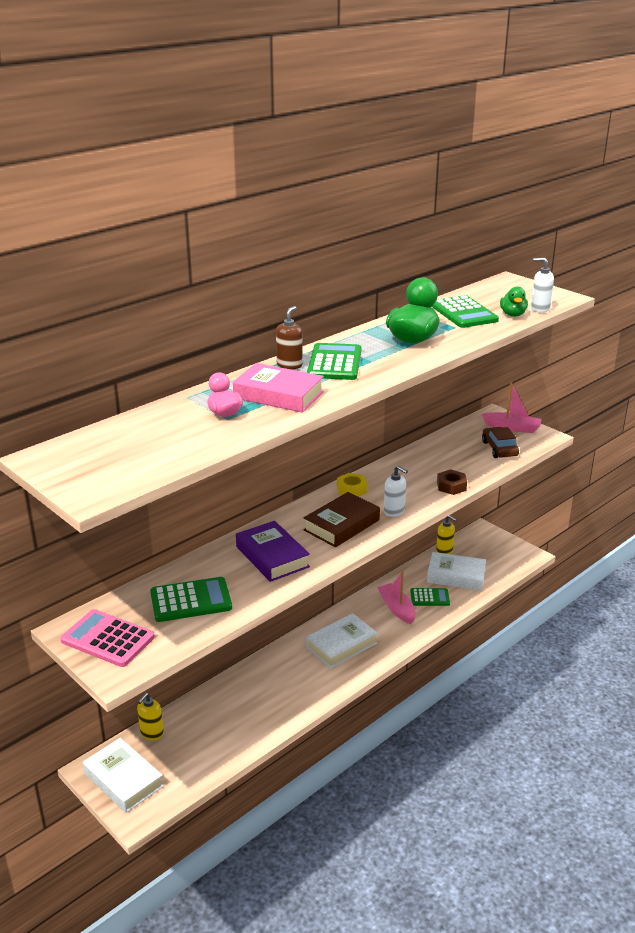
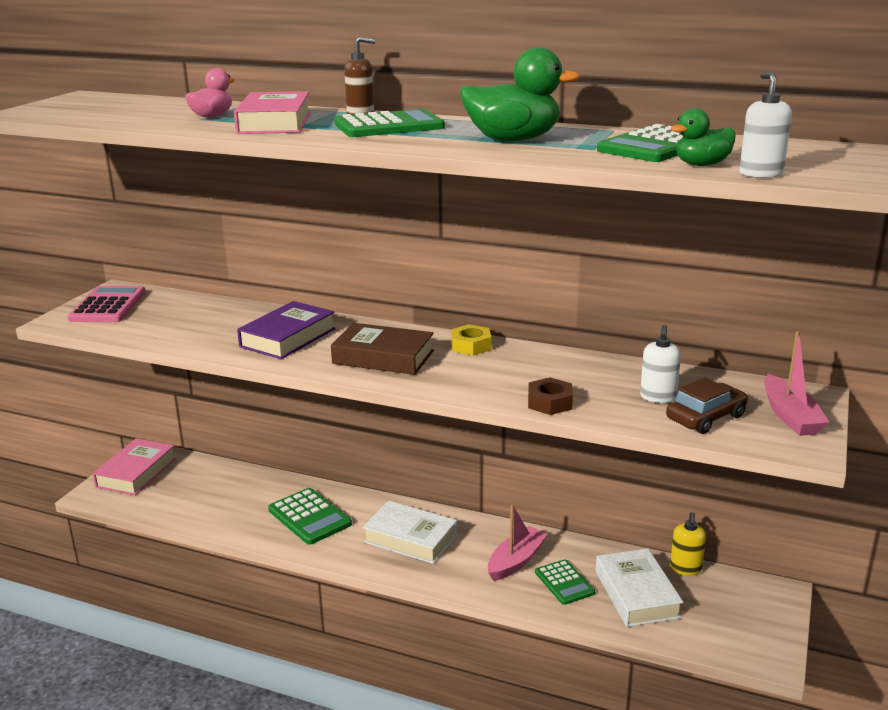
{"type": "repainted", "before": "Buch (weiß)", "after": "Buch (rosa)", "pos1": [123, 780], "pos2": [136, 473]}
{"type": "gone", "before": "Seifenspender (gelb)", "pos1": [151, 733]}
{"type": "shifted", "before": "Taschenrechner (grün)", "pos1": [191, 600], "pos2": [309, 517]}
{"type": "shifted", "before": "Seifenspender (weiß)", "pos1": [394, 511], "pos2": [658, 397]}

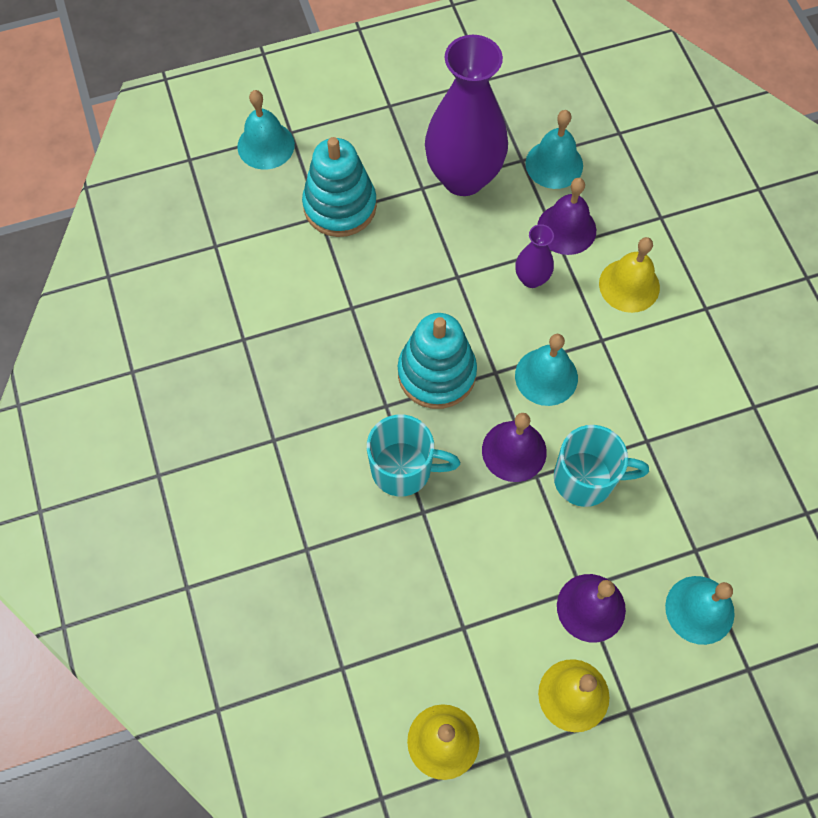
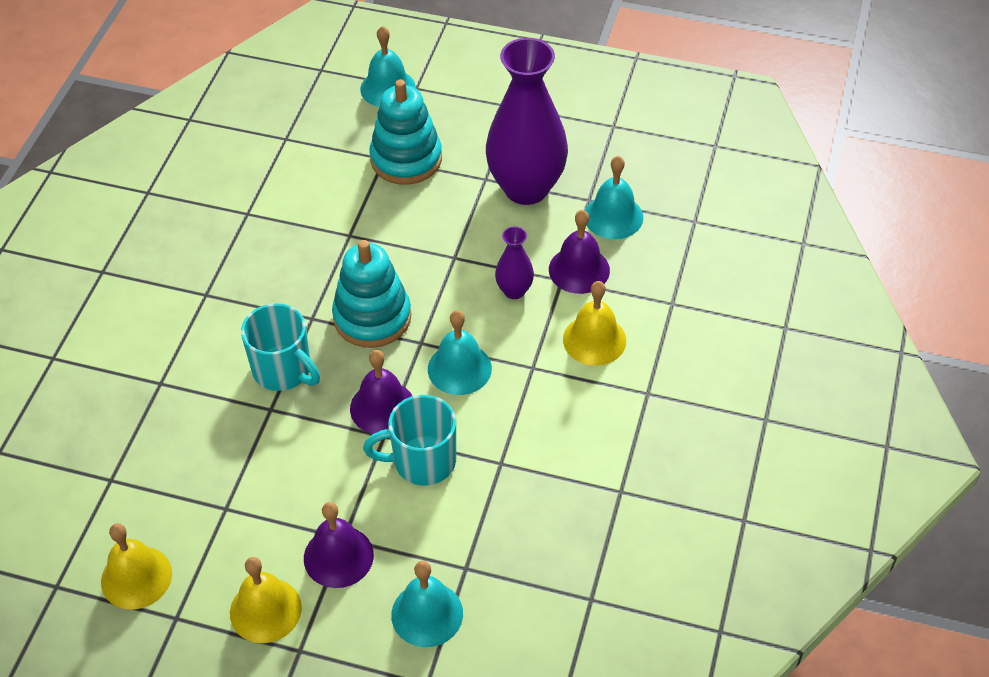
{"type": "rotated", "before": "Tasse (türkis)", "pos1": [586, 479], "pos2": [422, 461], "turn": 135}

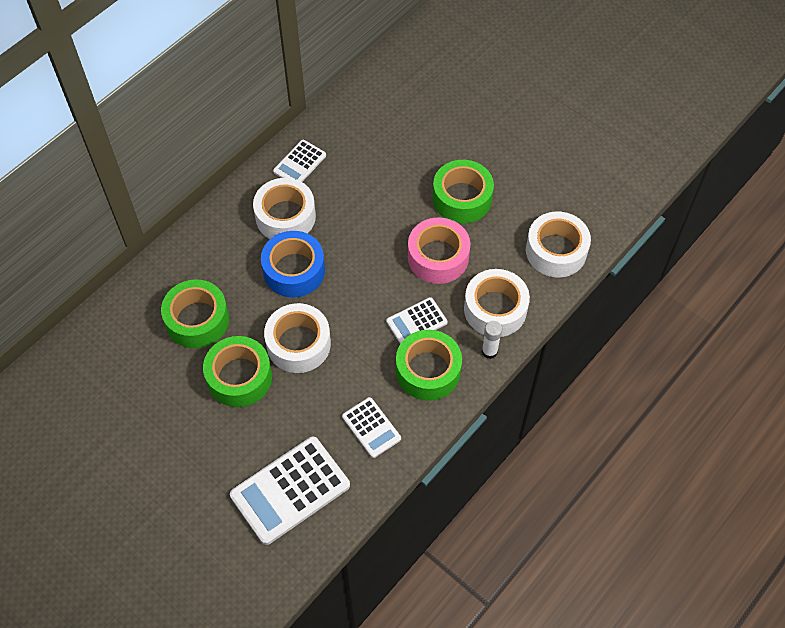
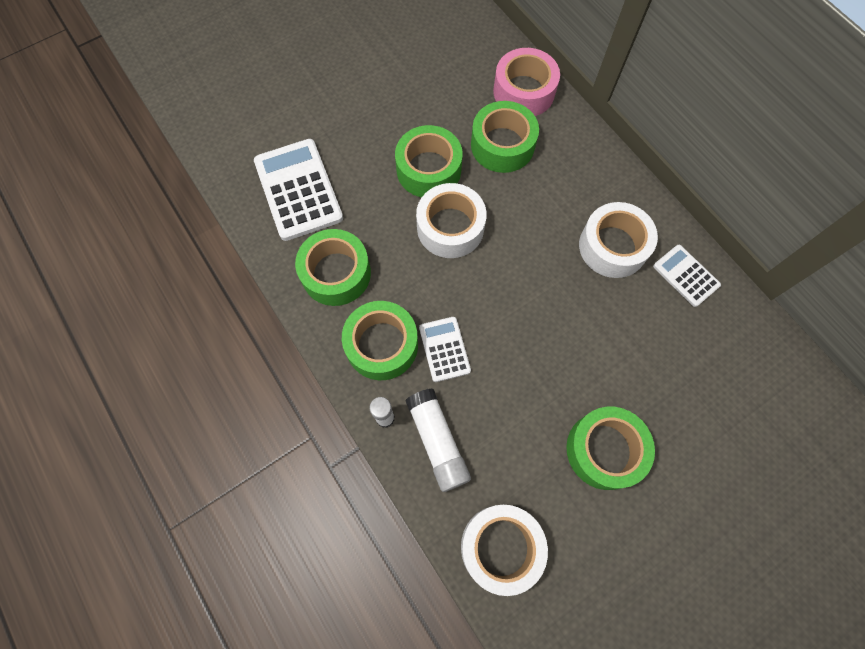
{"type": "gone", "before": "Klebeband (blau)", "pos1": [294, 270]}
{"type": "swapped", "before": "Taschenrechner (weiß)", "after": "Klebeband (grün)", "pos1": [371, 428], "pos2": [336, 273]}
{"type": "shifted", "before": "Klebeband (rosa)", "pos1": [438, 257], "pos2": [524, 91]}
{"type": "swapped", "before": "Klebeband (weiß)", "after": "Klebestift (weiß)", "pos1": [495, 309], "pos2": [437, 442]}

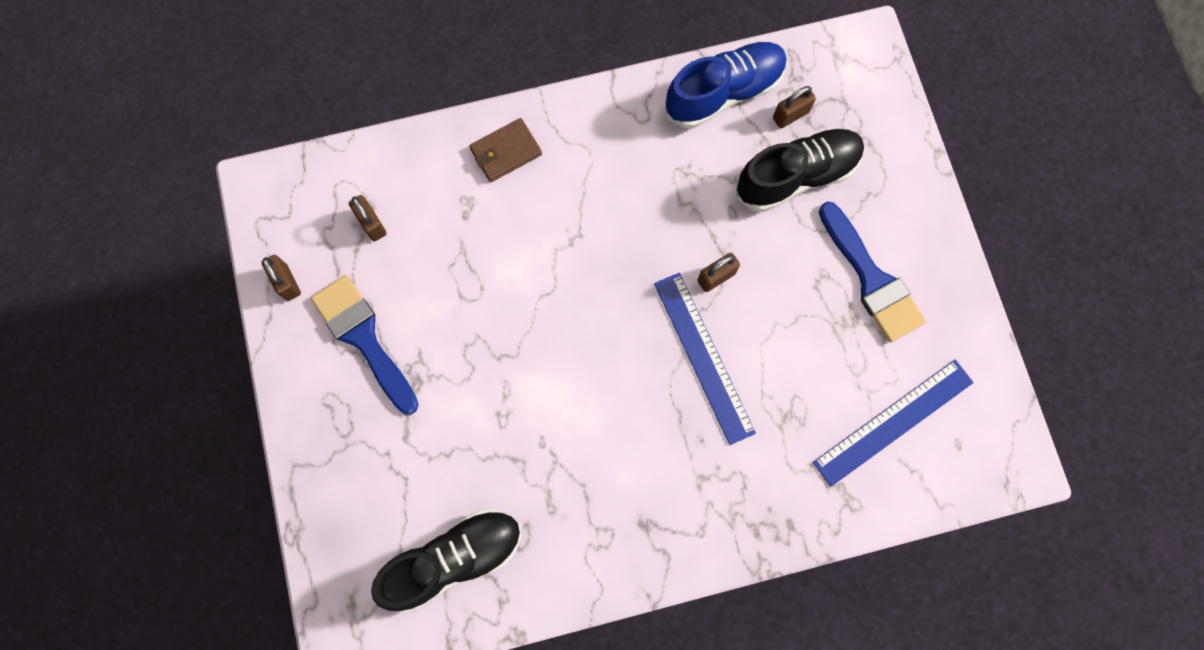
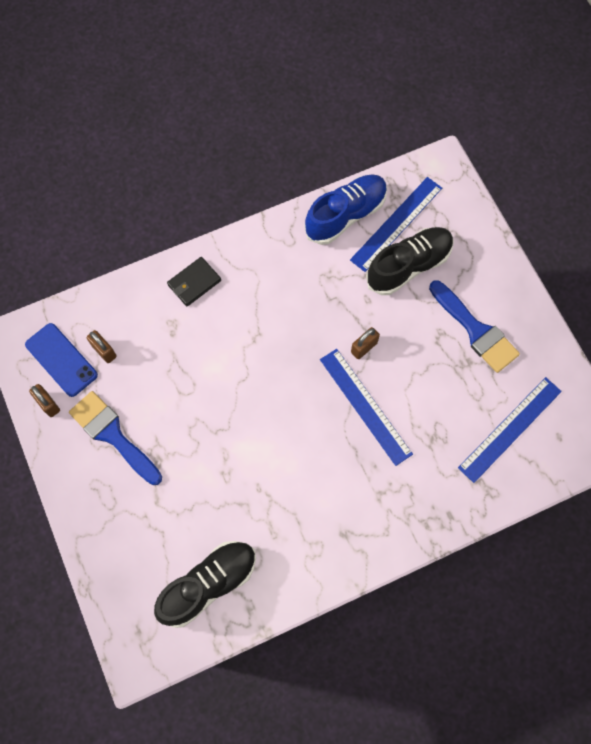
{"type": "repainted", "before": "Geldbörse (braun)", "after": "Geldbörse (schwarz)", "pos1": [506, 152], "pos2": [194, 283]}
{"type": "swapped", "before": "Vorhängeschloss (braun)", "after": "Lineal (blau)", "pos1": [790, 115], "pos2": [396, 223]}
{"type": "new", "after": "Handy (blau)", "pos2": [61, 360]}

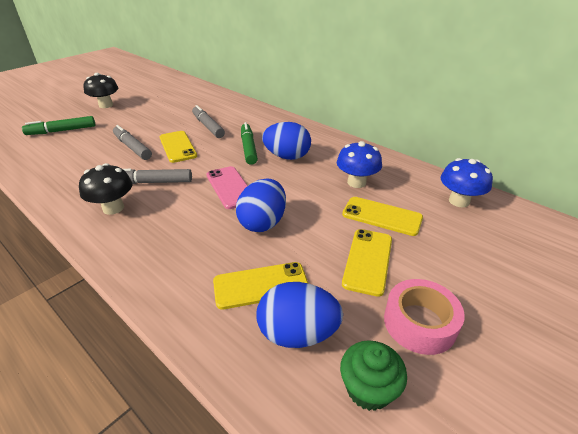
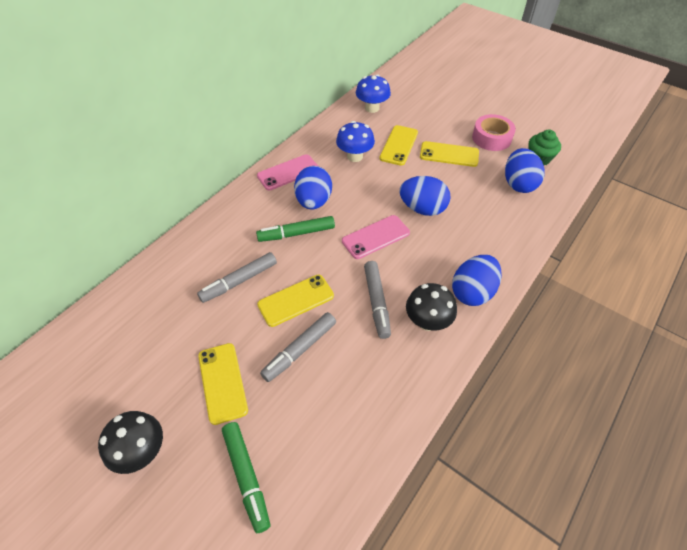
{"type": "shifted", "before": "Handy (gelb)", "pos1": [261, 285], "pos2": [223, 382]}
{"type": "new", "after": "Handy (rosa)", "pos2": [288, 172]}
{"type": "new", "after": "Ei (blau)", "pos2": [472, 292]}

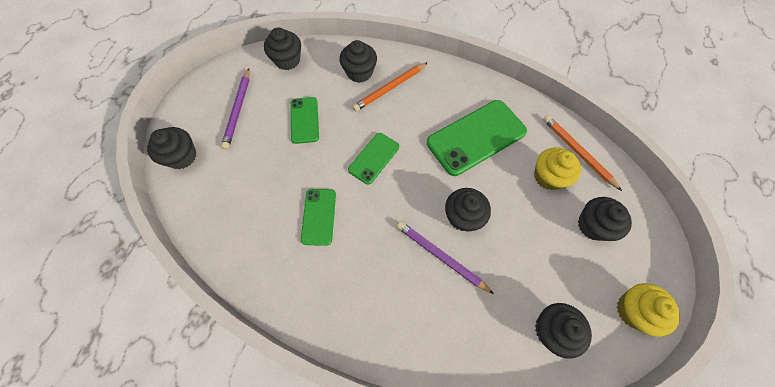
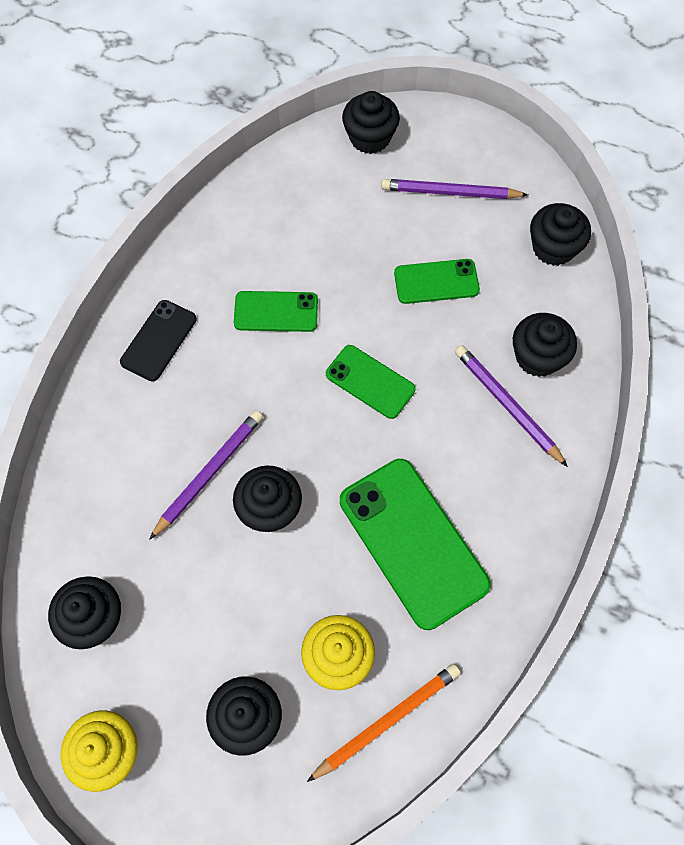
{"type": "repainted", "before": "Bleistift (orange)", "after": "Bleistift (lila)", "pos1": [390, 88], "pos2": [507, 405]}
{"type": "new", "after": "Handy (schwarz)", "pos2": [158, 340]}

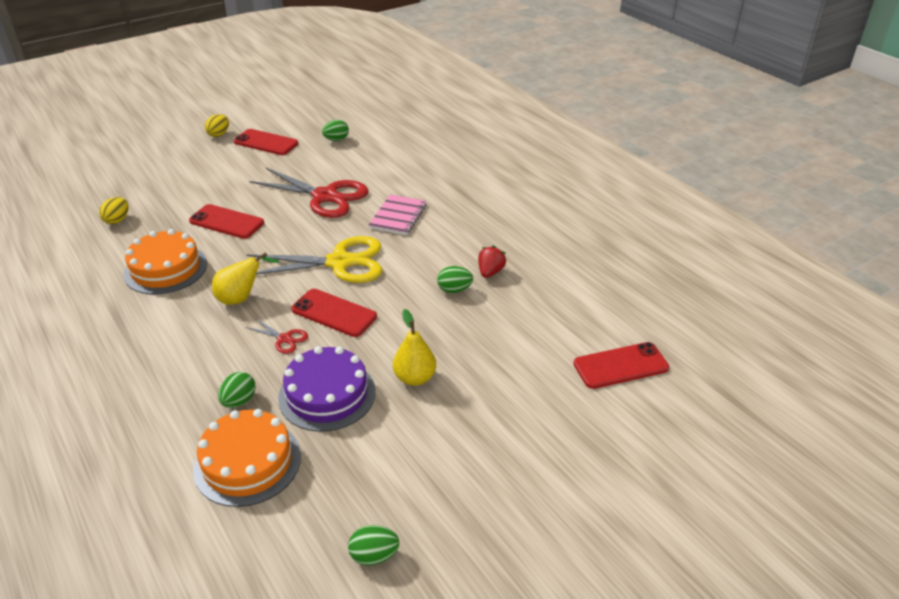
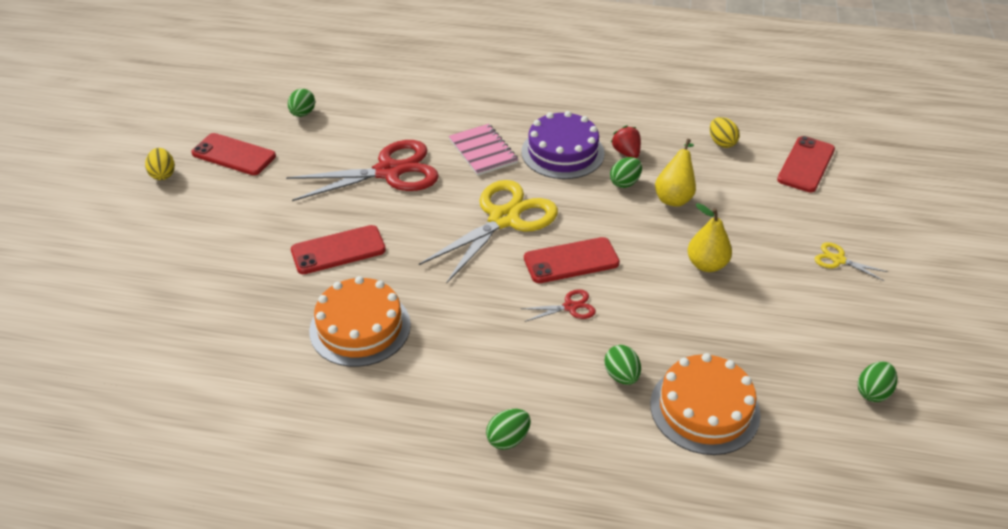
{"type": "shifted", "before": "Ei (gelb)", "pos1": [117, 220], "pos2": [721, 143]}
{"type": "shifted", "before": "Birne (gelb)", "pos1": [241, 298], "pos2": [674, 197]}
{"type": "rotated", "before": "Handy (rot)", "pos1": [266, 143], "pos2": [234, 155], "turn": 45}
{"type": "shifted", "before": "Kuchen (lila)", "pos1": [327, 394], "pos2": [562, 152]}
{"type": "new", "after": "Ei (grün)", "pos2": [508, 439]}
{"type": "new", "after": "Schere (gelb)", "pos2": [838, 260]}

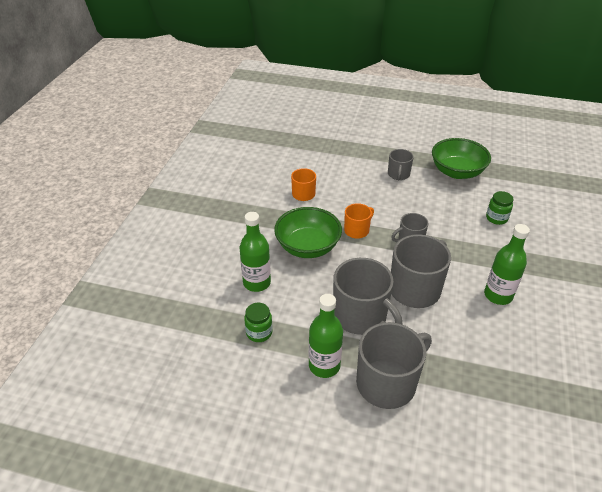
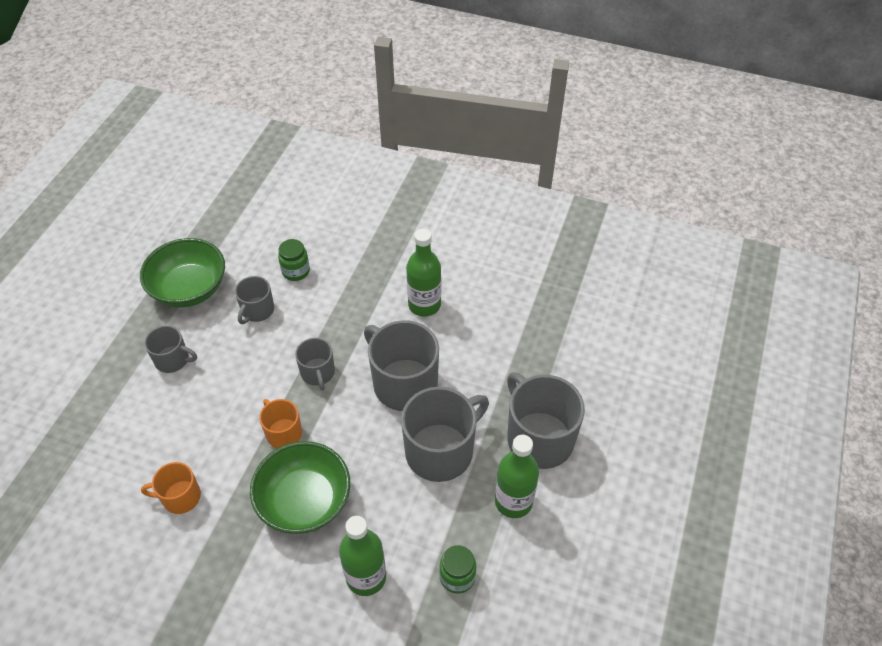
{"type": "new", "after": "Tasse (grau)", "pos2": [257, 310]}

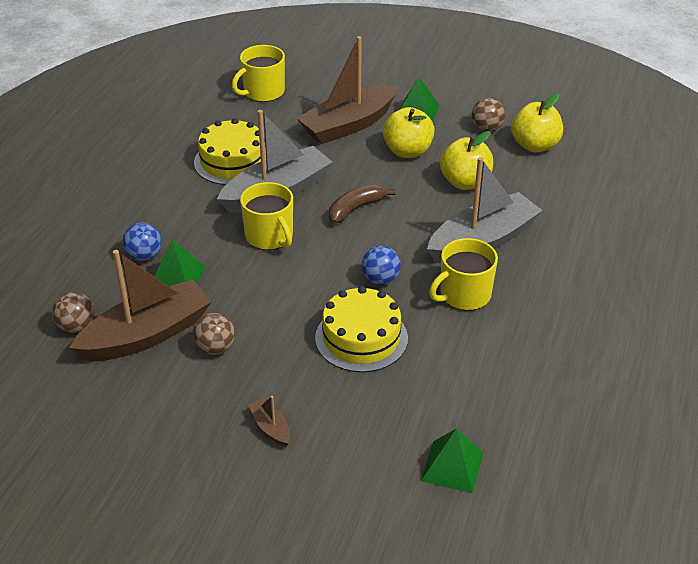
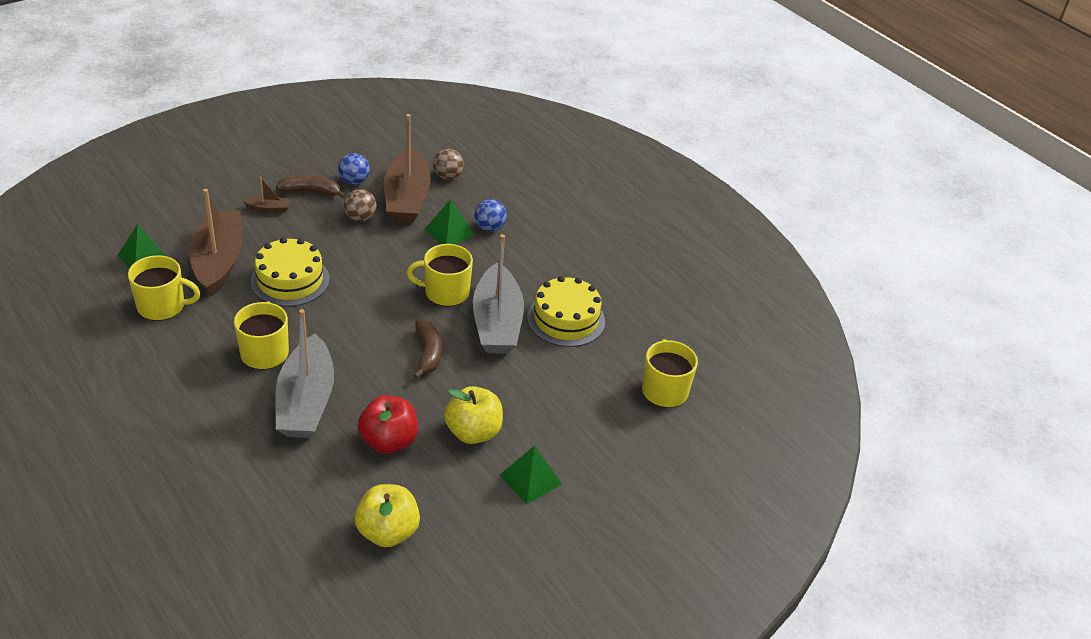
{"type": "shifted", "before": "Boot (braun)", "pos1": [348, 125], "pos2": [218, 261]}
{"type": "shifted", "before": "Ball (blau)", "pos1": [380, 279], "pos2": [354, 181]}
{"type": "repainted", "before": "Apfel (gelb)", "after": "Apfel (rot)", "pos1": [465, 182], "pos2": [389, 441]}
{"type": "gone", "before": "Ball (braun)", "pos1": [486, 128]}
{"type": "new", "after": "Tasse (gelb)", "pos2": [162, 306]}
{"type": "new", "after": "Banane (braun)", "pos2": [311, 192]}

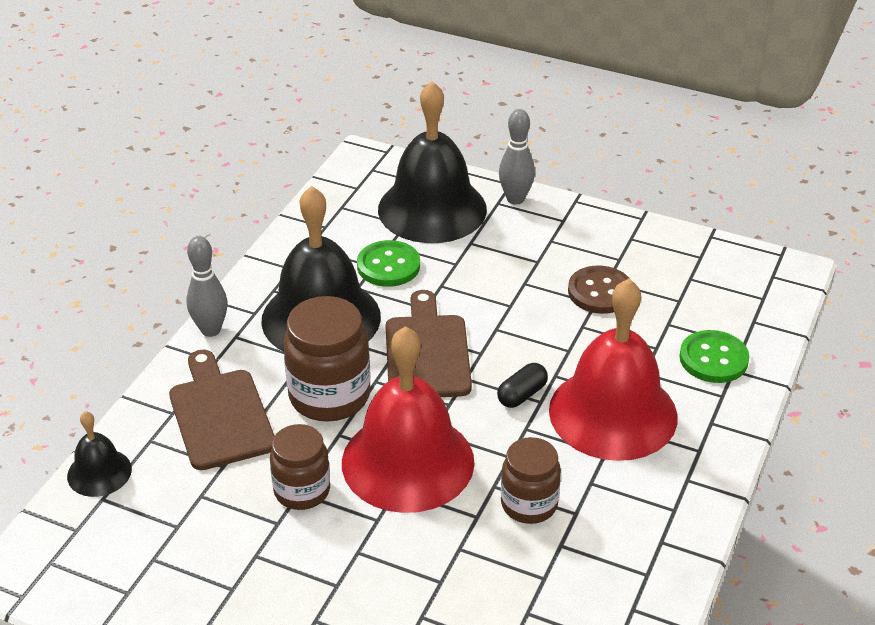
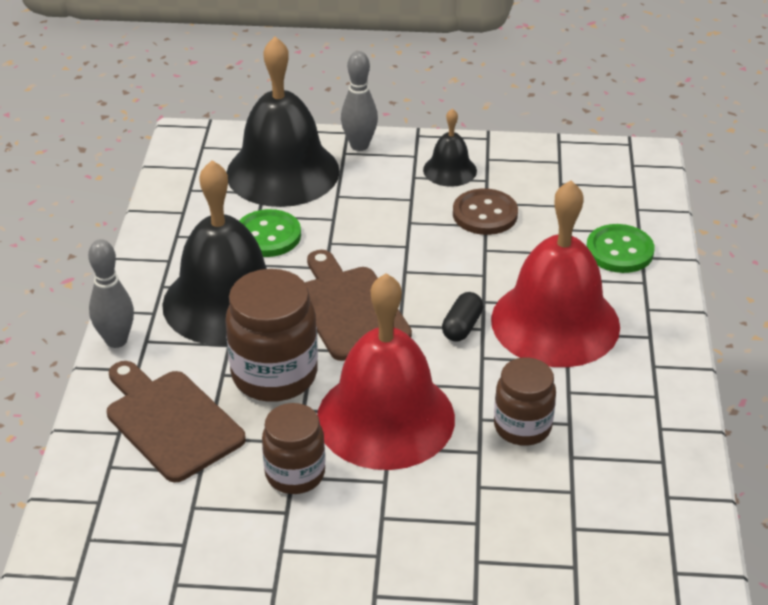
{"type": "shifted", "before": "Glocke (schwarz)", "pos1": [99, 472], "pos2": [450, 170]}

